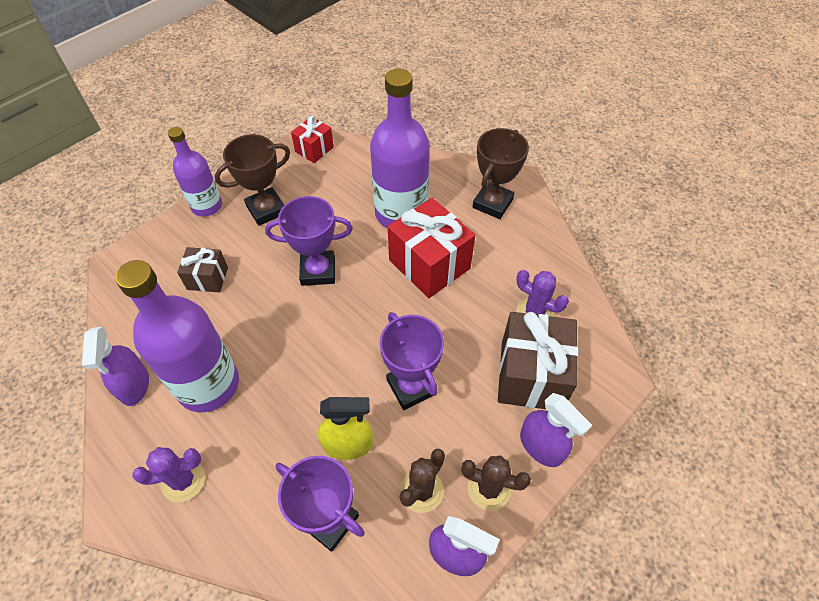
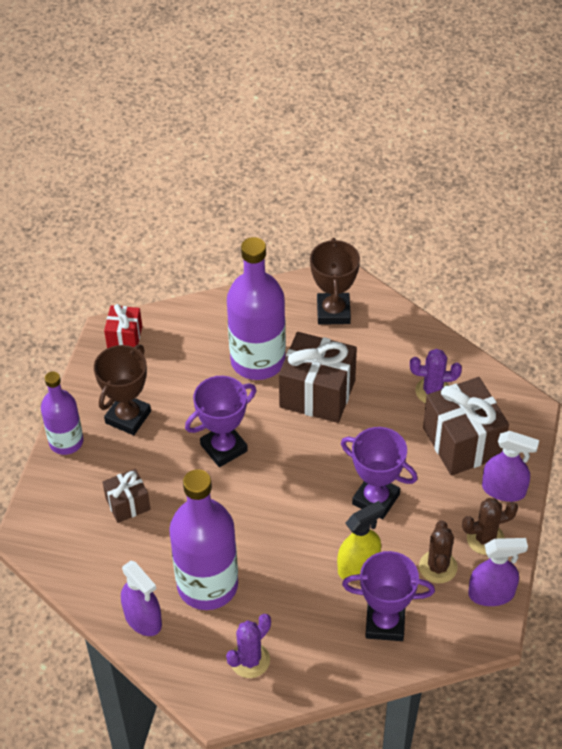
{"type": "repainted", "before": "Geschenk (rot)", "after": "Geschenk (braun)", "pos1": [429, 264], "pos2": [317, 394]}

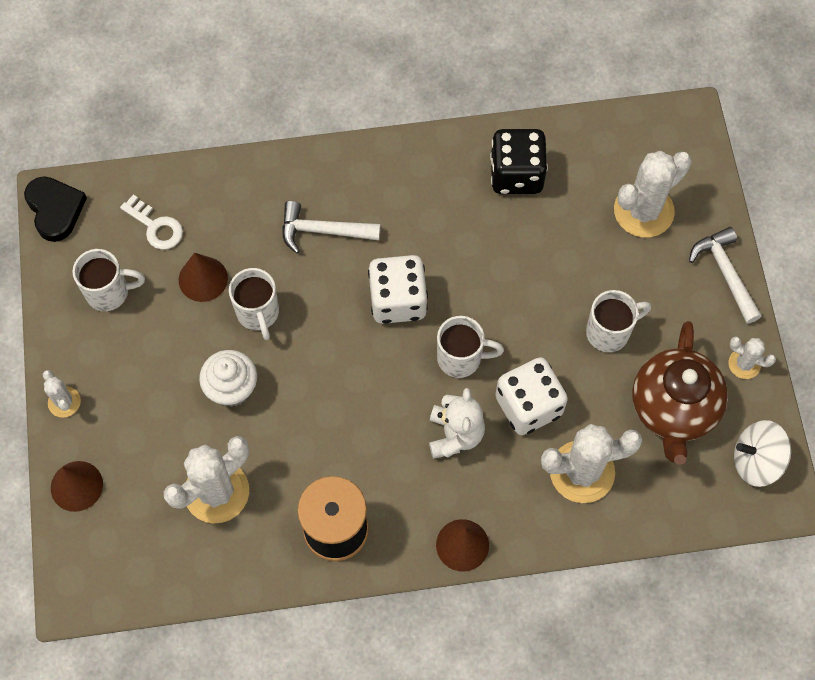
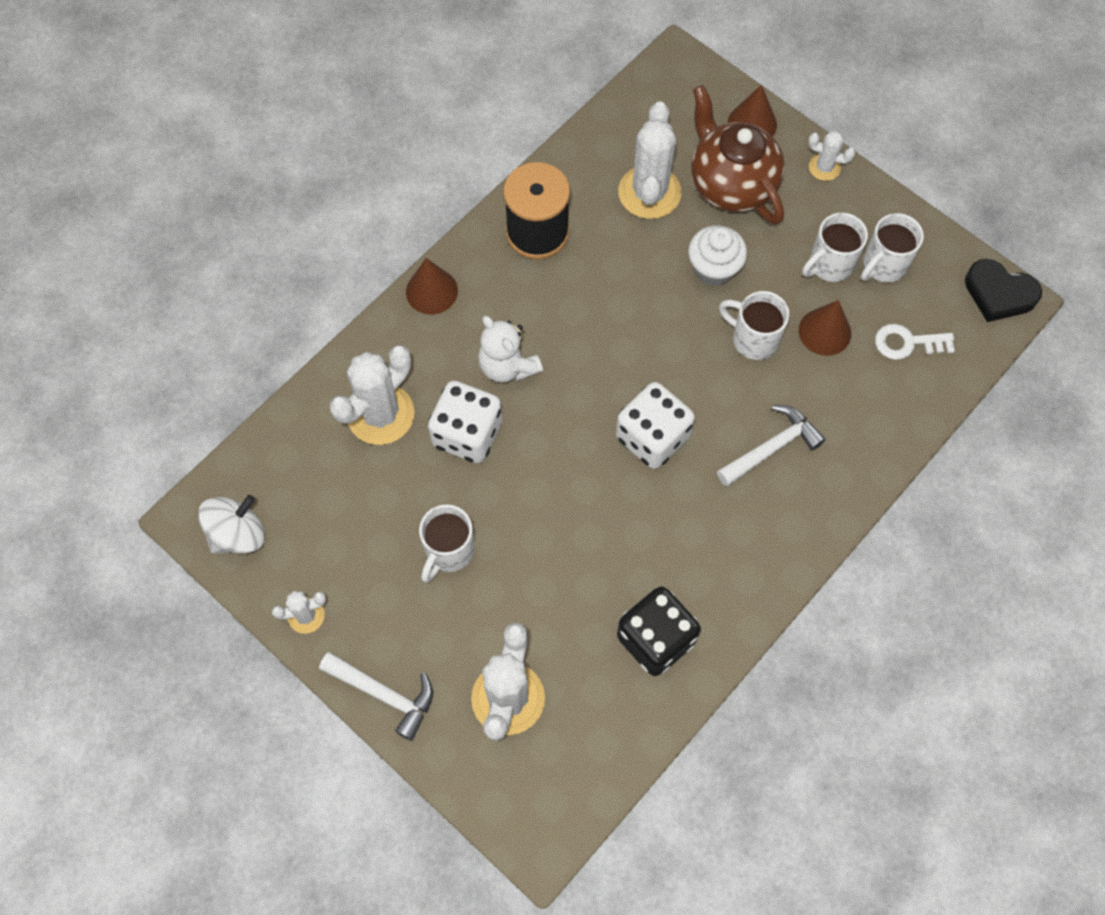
{"type": "shifted", "before": "Tasse (weiß)", "pos1": [461, 358], "pos2": [829, 265]}
{"type": "shifted", "before": "Teekanne (braun)", "pos1": [673, 408], "pos2": [731, 184]}

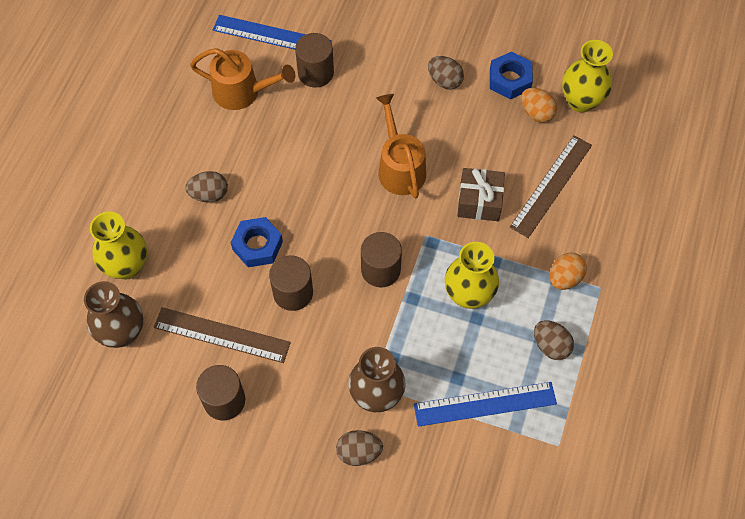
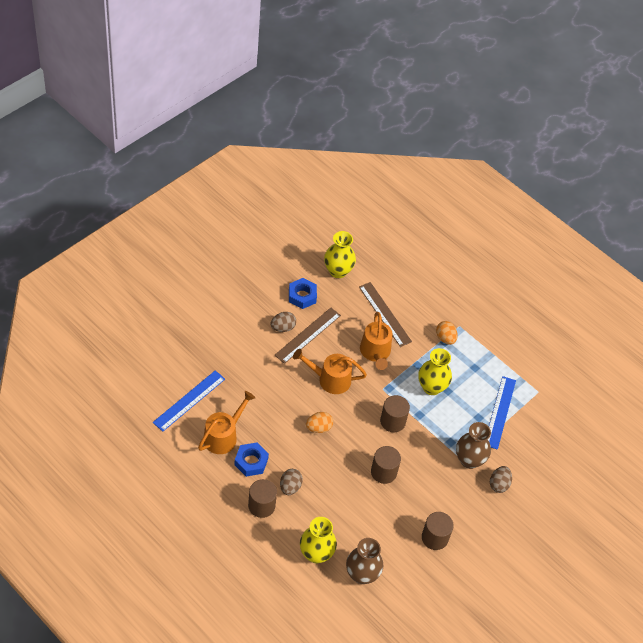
{"type": "shifted", "before": "Lineal (braun)", "pos1": [222, 335], "pos2": [308, 335]}
{"type": "shifted", "before": "Sechskantmutter (blau)", "pos1": [257, 245], "pos2": [251, 462]}
{"type": "shifted", "before": "Vollzylinder (braun)", "pos1": [315, 73], "pos2": [261, 505]}
{"type": "swapped", "before": "Geschenk (braun)", "after": "Gießkanne (orange)", "pos1": [479, 201], "pos2": [375, 352]}
{"type": "shifted", "before": "Ei (orange)", "pos1": [536, 113], "pos2": [318, 428]}
{"type": "gone", "before": "Ei (braun)", "pos1": [550, 346]}

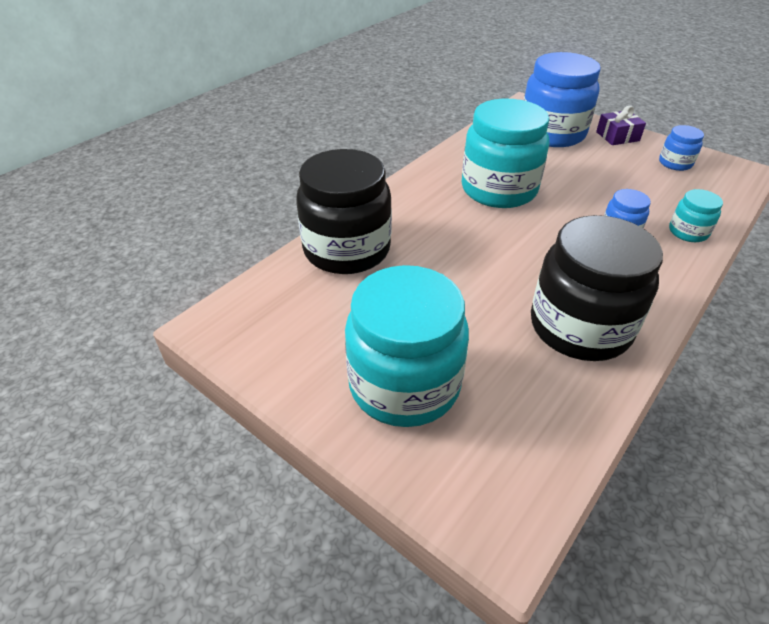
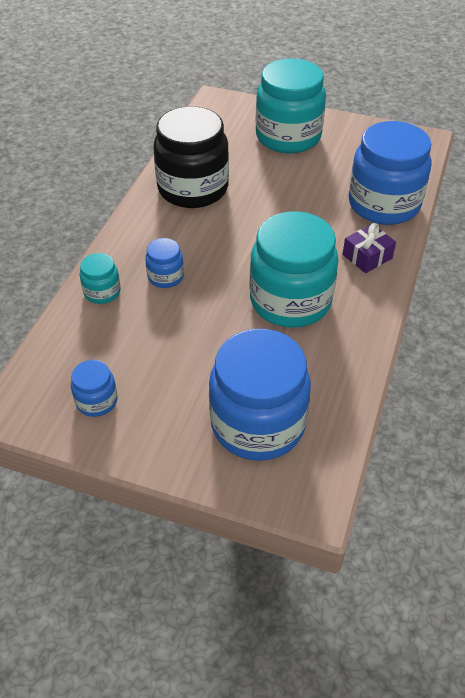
{"type": "repainted", "before": "Einmachglas (schwarz)", "after": "Einmachglas (blau)", "pos1": [347, 250], "pos2": [384, 204]}
{"type": "shifted", "before": "Geschenk (lila)", "pos1": [617, 136], "pos2": [367, 256]}

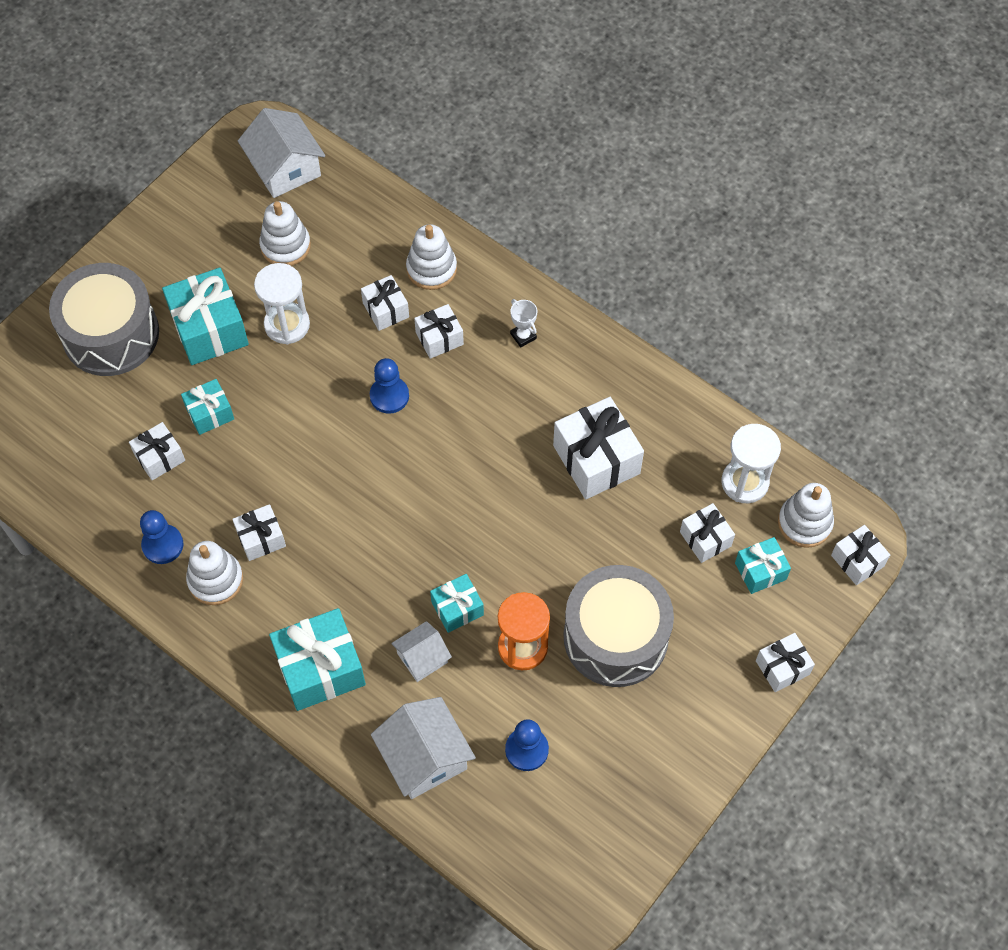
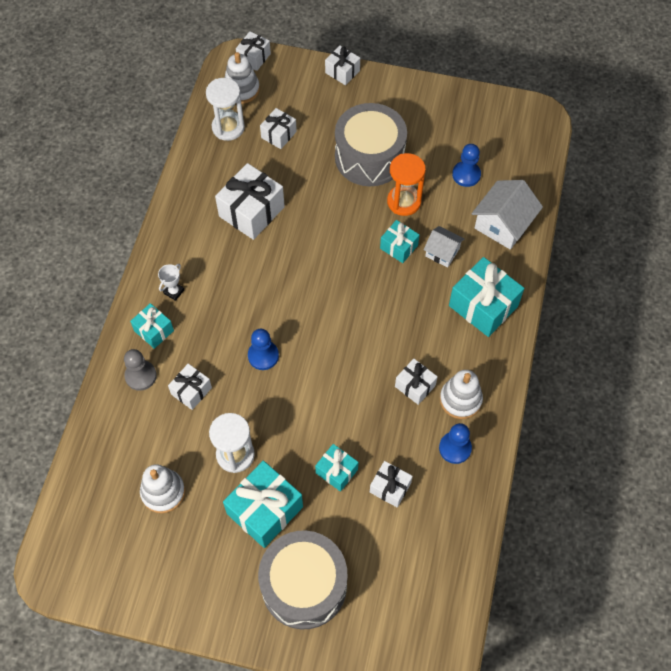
{"type": "gone", "before": "Haus (weiß)", "pos1": [285, 168]}
{"type": "swapped", "before": "Stapelspielzeug (weiß)", "after": "Bauer (grau)", "pos1": [431, 269], "pos2": [141, 376]}
{"type": "gone", "before": "Geschenk (weiß)", "pos1": [439, 338]}
{"type": "shifted", "before": "Geschenk (türkis)", "pos1": [760, 571], "pos2": [154, 330]}

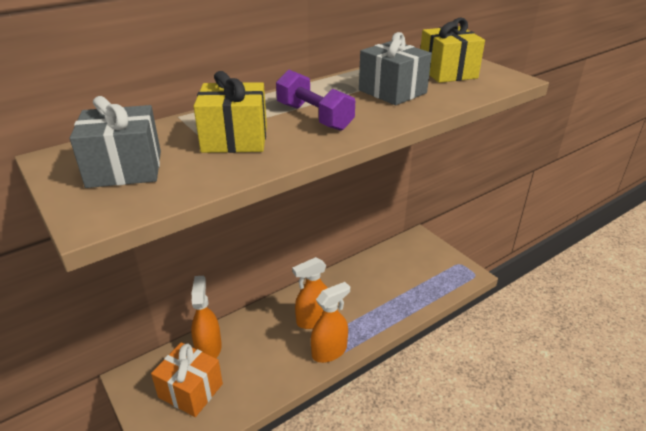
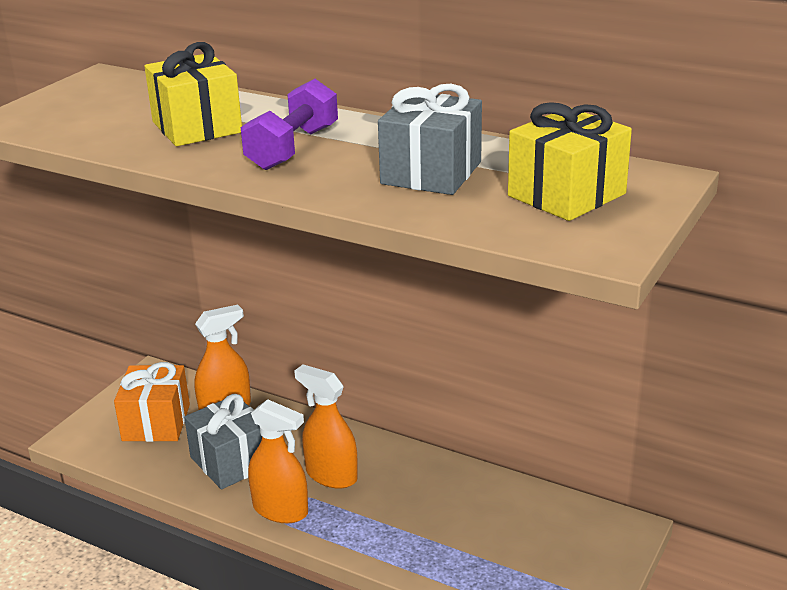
{"type": "shifted", "before": "Geschenk (grau)", "pos1": [125, 169], "pos2": [231, 461]}

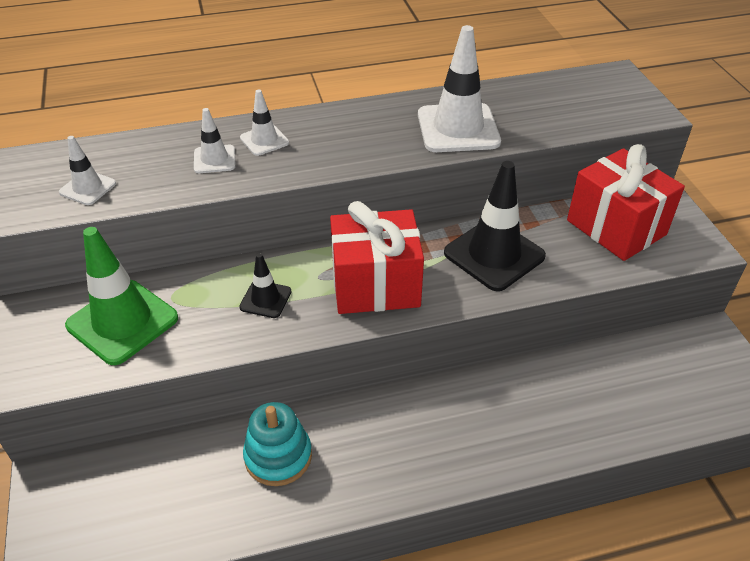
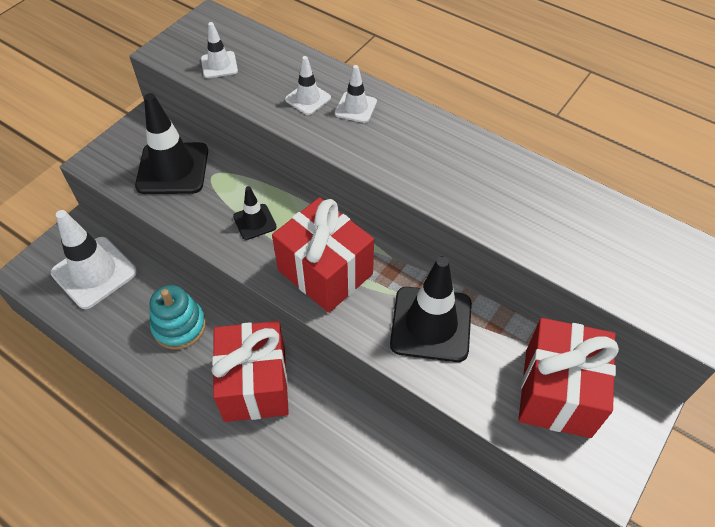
{"type": "repainted", "before": "Leitkegel (grün)", "after": "Leitkegel (schwarz)", "pos1": [122, 322], "pos2": [172, 168]}
{"type": "shifted", "before": "Leitkegel (weiß)", "pos1": [458, 128], "pos2": [94, 272]}
{"type": "new", "after": "Geschenk (rot)", "pos2": [255, 384]}

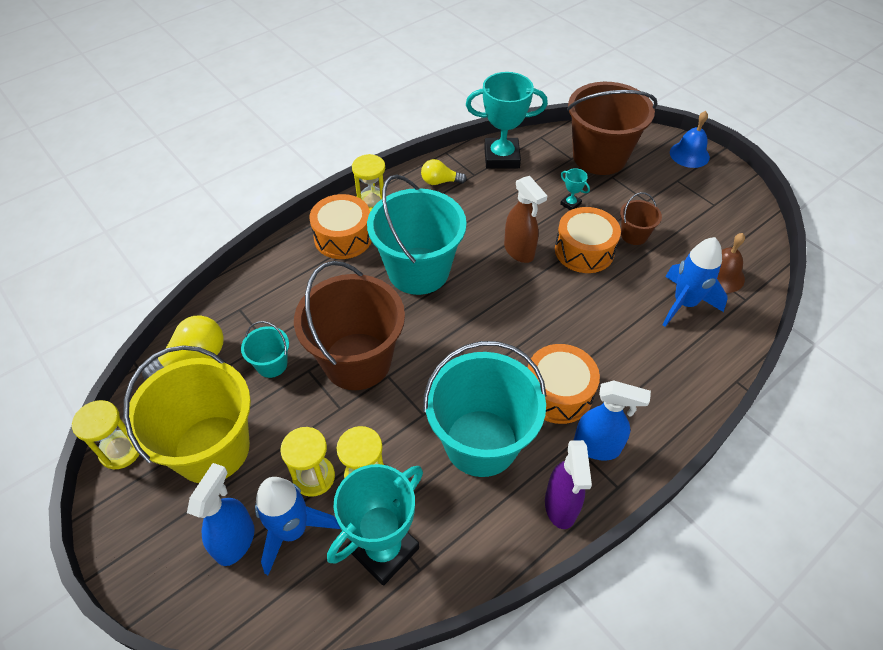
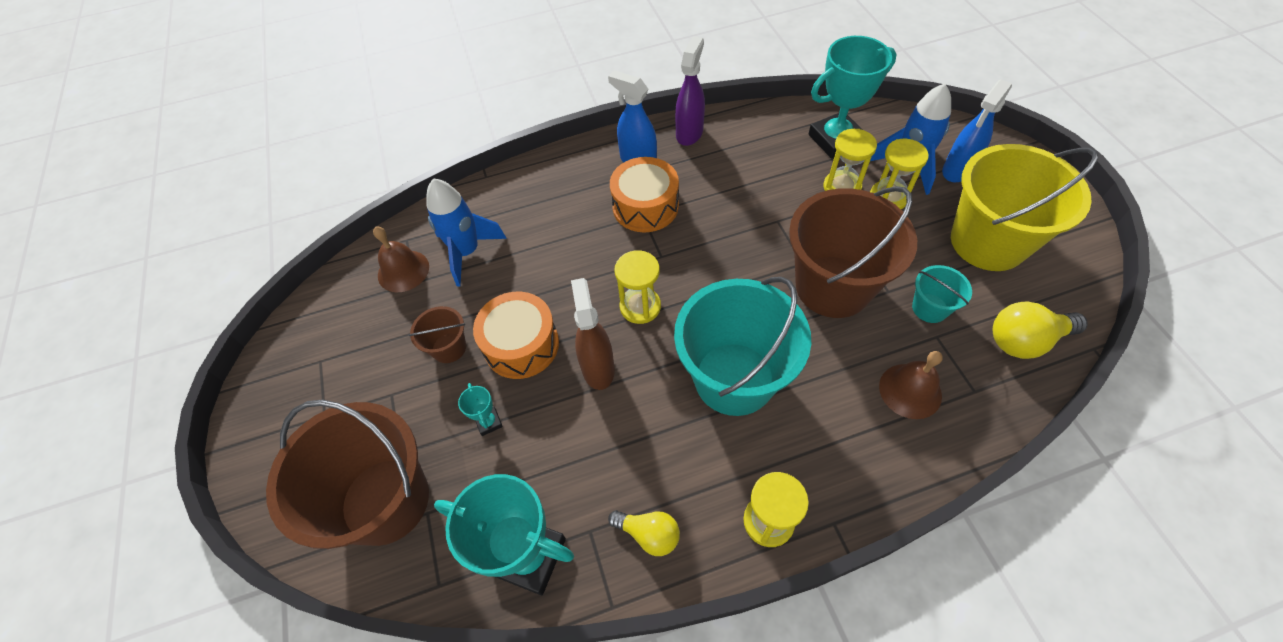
{"type": "shifted", "before": "Sanduhr (gelb)", "pos1": [121, 450], "pos2": [640, 306]}
{"type": "gone", "before": "Trommel (orange)", "pos1": [343, 237]}
{"type": "gone", "before": "Eimer (türkis)", "pos1": [481, 442]}
{"type": "gone", "before": "Glocke (blau)", "pos1": [689, 154]}
{"type": "new", "after": "Glocke (braun)", "pos2": [910, 390]}

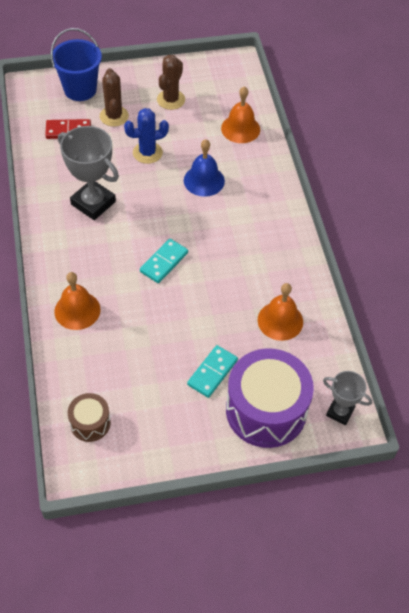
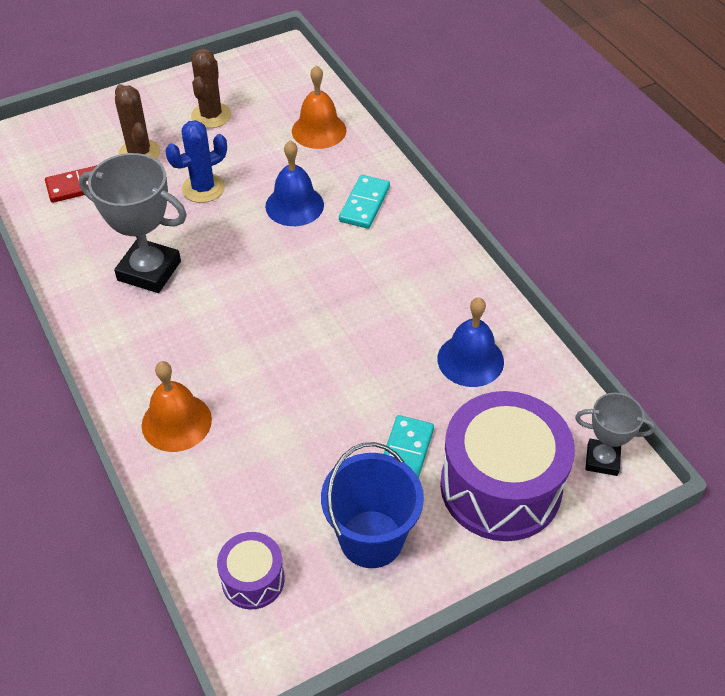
{"type": "shifted", "before": "Eimer (blau)", "pos1": [80, 89], "pos2": [371, 539]}
{"type": "repainted", "before": "Trommel (braun)", "after": "Trommel (lila)", "pos1": [90, 423], "pos2": [253, 579]}
{"type": "shifted", "before": "Dominostein (türkis)", "pos1": [164, 262], "pos2": [364, 204]}
{"type": "repainted", "before": "Glocke (orange)", "after": "Glocke (blau)", "pos1": [280, 321], "pos2": [470, 360]}

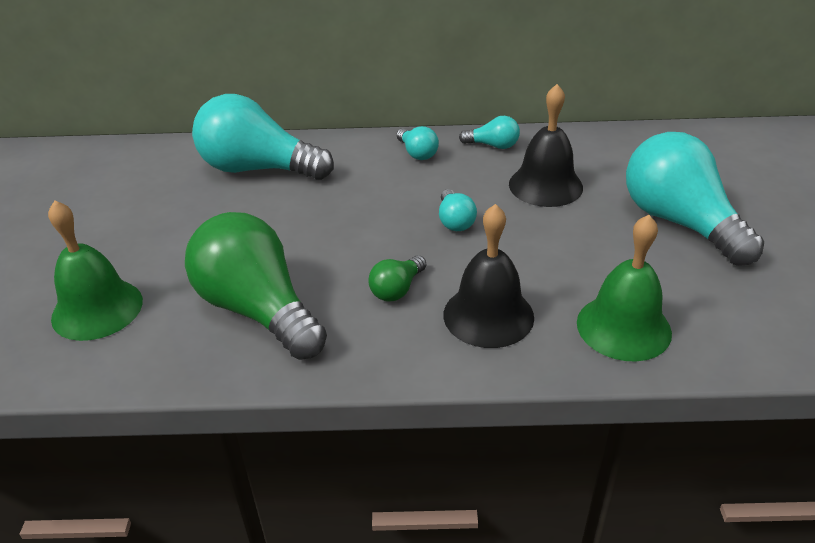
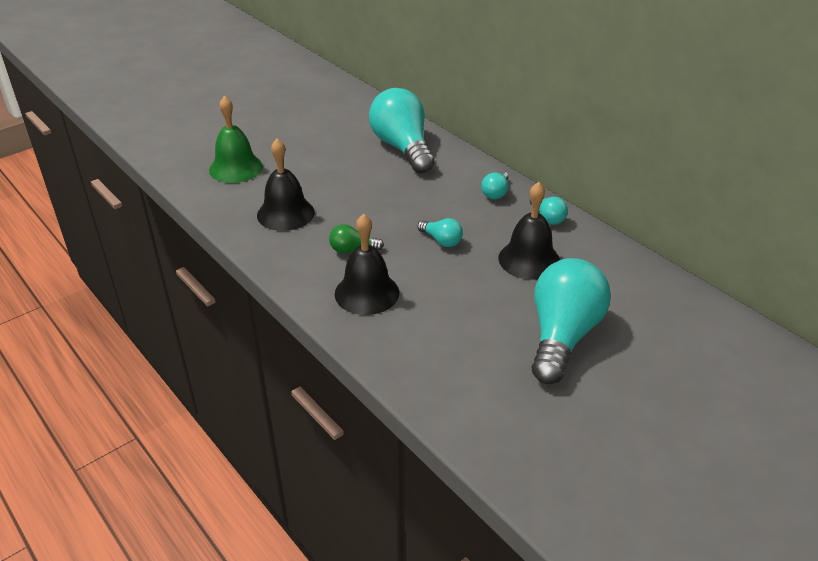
{"type": "swapped", "before": "Glühbirne (grün)", "after": "Glocke (schwarz)", "pos1": [258, 310], "pos2": [285, 213]}
{"type": "rotated", "before": "Glühbirne (türkis)", "pos1": [455, 221], "pos2": [441, 241], "turn": -90}
{"type": "gone", "before": "Glocke (grün)", "pos1": [623, 327]}

